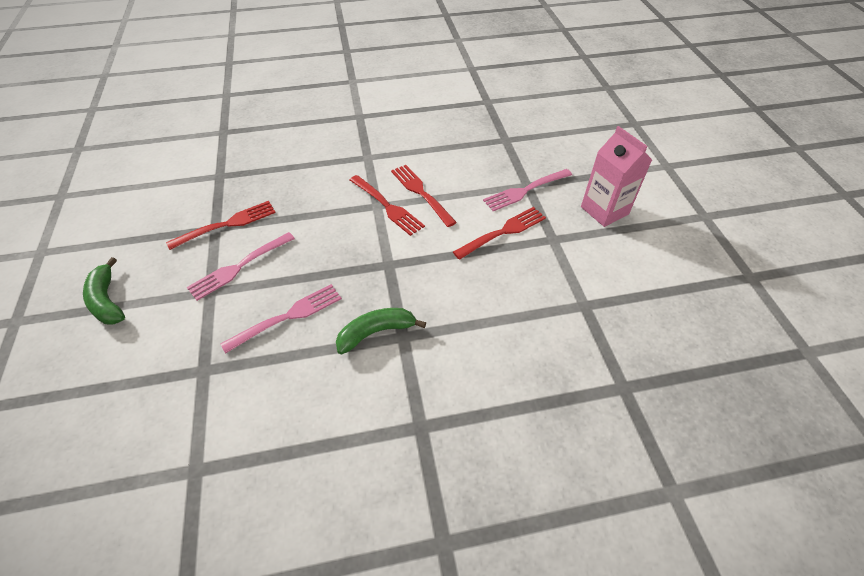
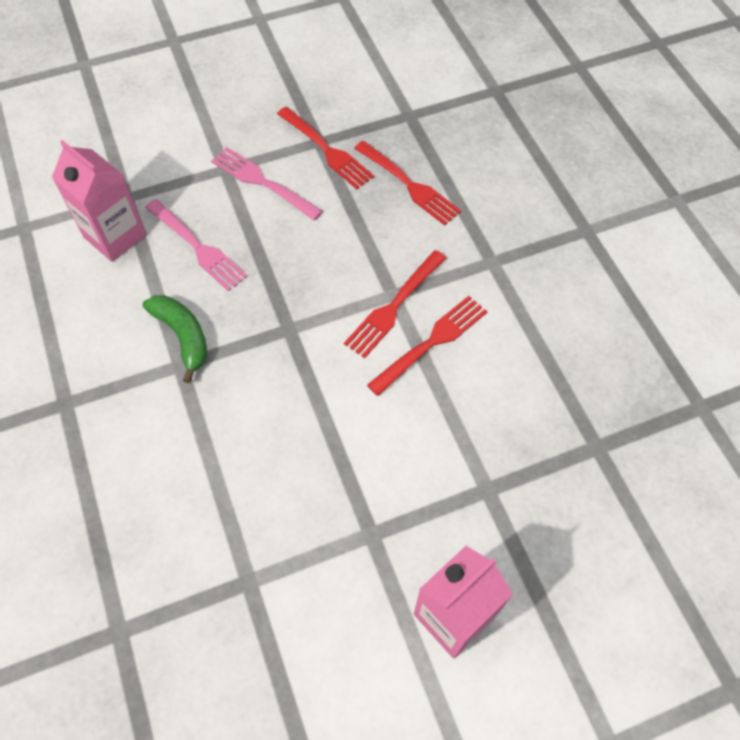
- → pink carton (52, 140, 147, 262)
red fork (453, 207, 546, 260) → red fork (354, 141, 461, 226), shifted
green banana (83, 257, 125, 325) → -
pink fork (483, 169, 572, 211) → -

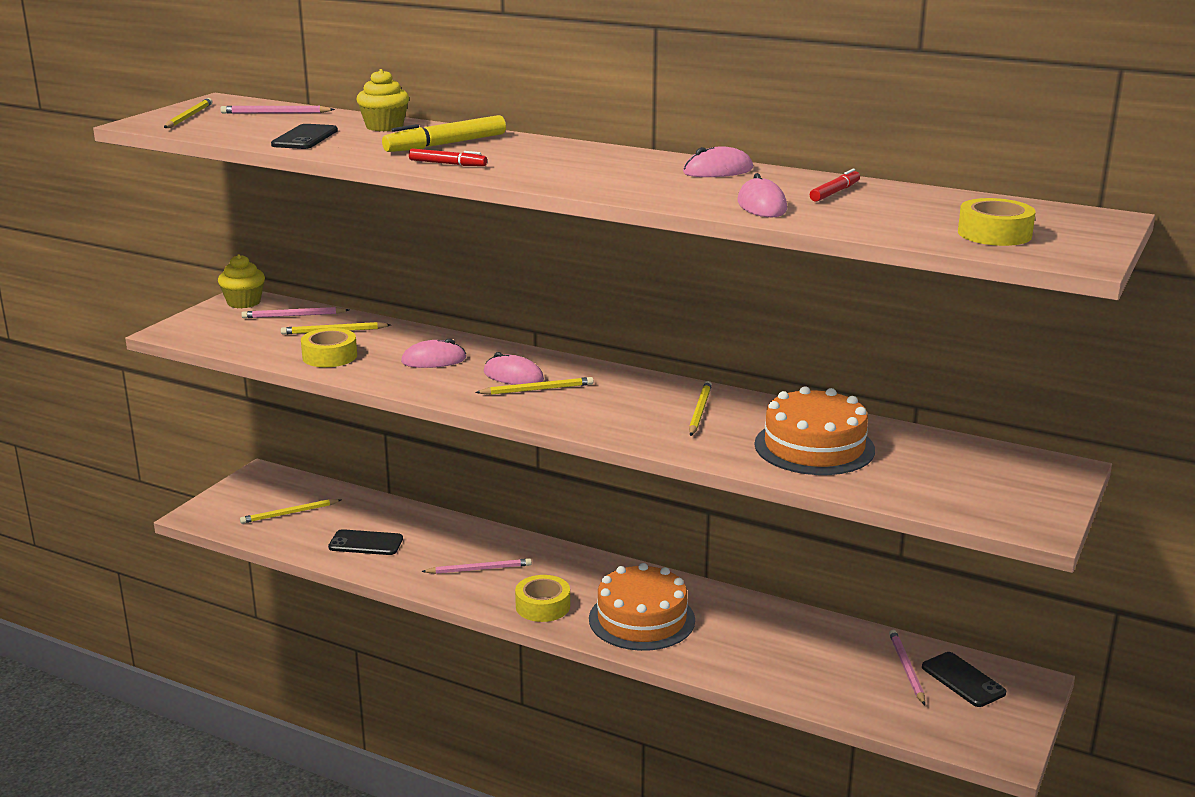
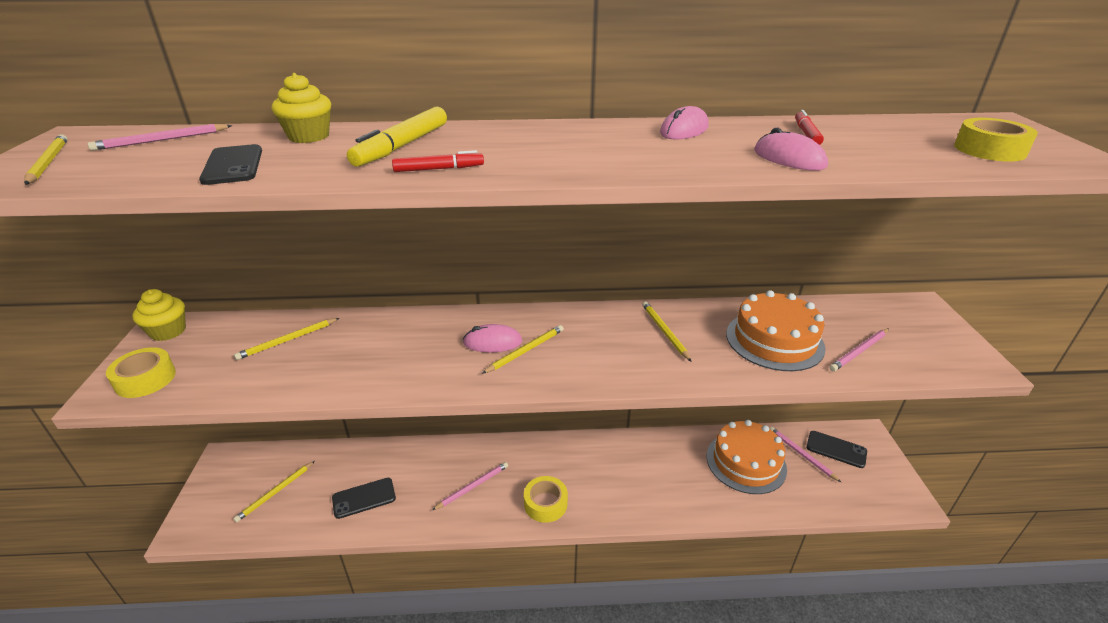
yellow tape (301, 328, 357, 367) → yellow tape (106, 347, 176, 398), shifted
orange cake (589, 563, 695, 651) → orange cake (707, 420, 787, 494), shifted
pink pencil (241, 307, 349, 318) → pink pencil (829, 328, 889, 372), shifted
pink mouse (401, 338, 466, 368) → -

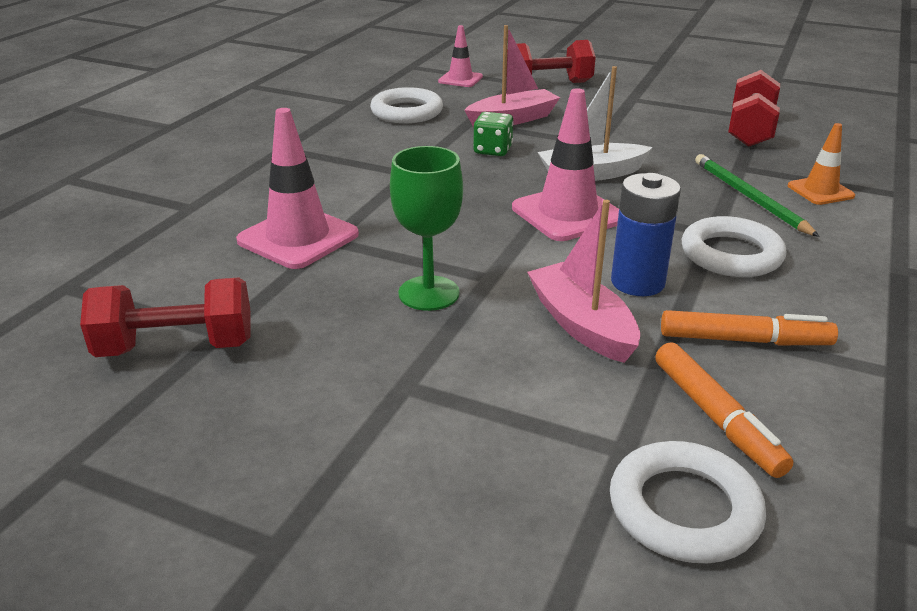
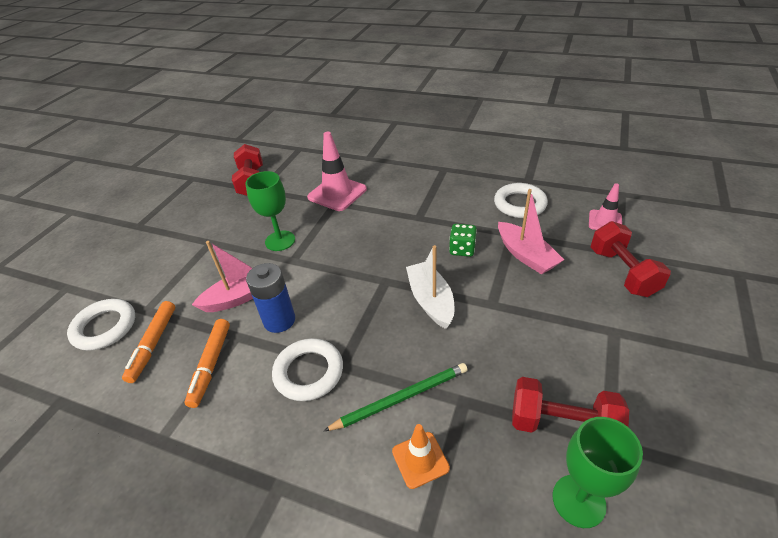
orange marker (655, 342, 793, 478) → orange marker (122, 301, 175, 383), 60 degrees counterclockwise
- → green goblet (553, 417, 643, 528)
pink traffic cone (512, 89, 620, 241) → -

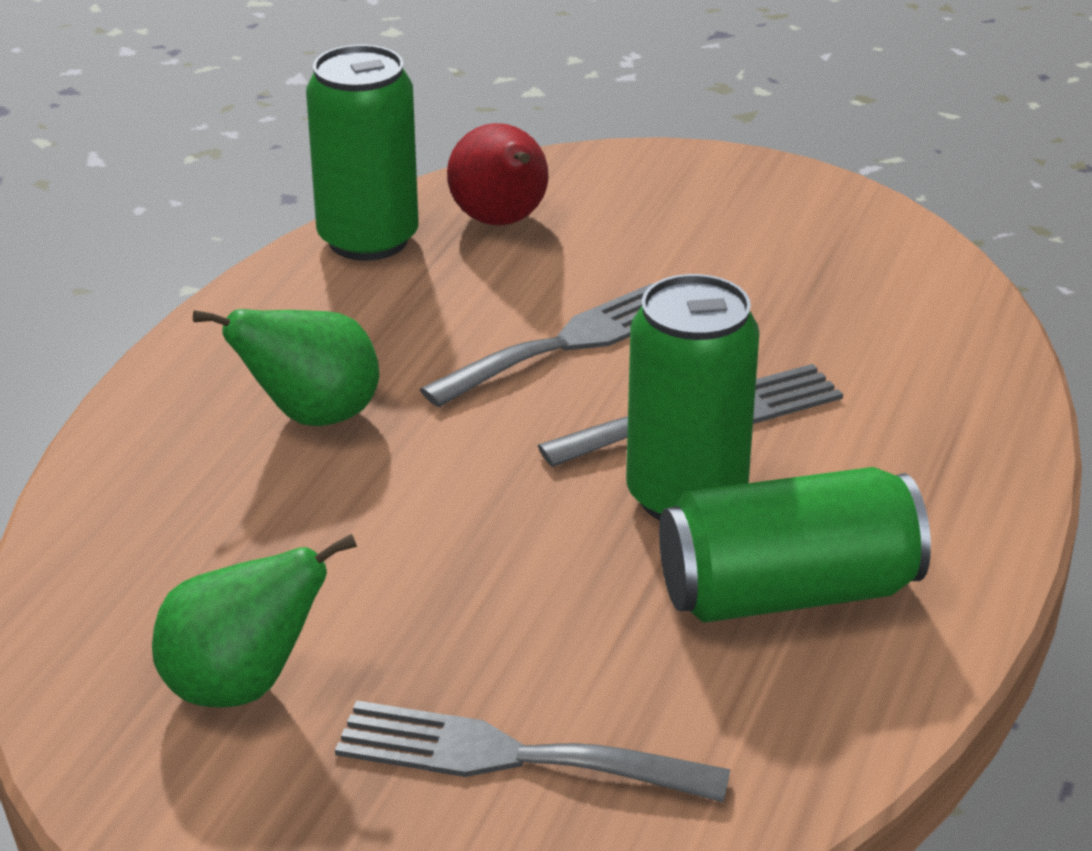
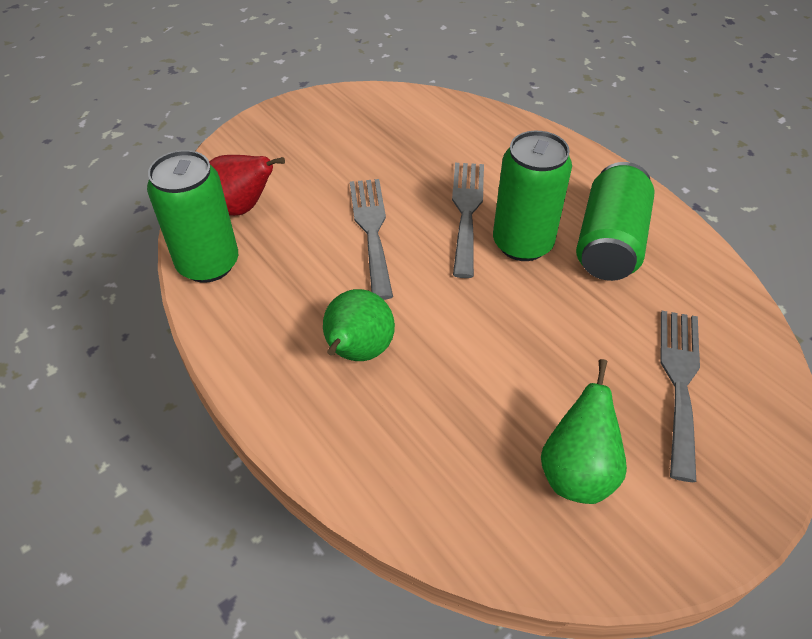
grey fork (335, 700, 731, 803) → grey fork (660, 311, 700, 482), 150 degrees clockwise

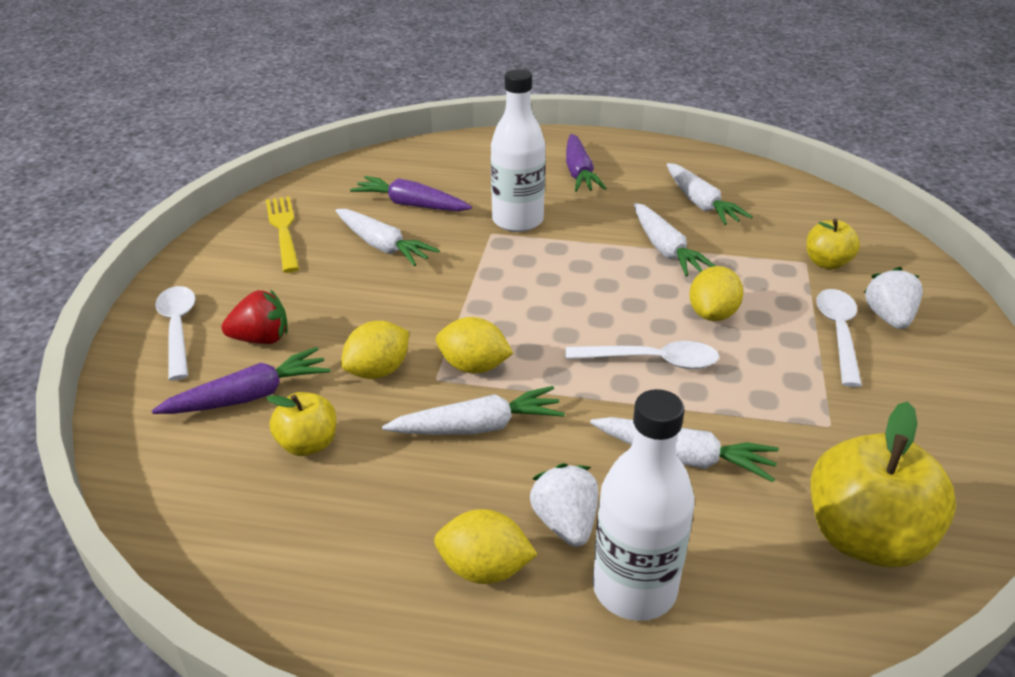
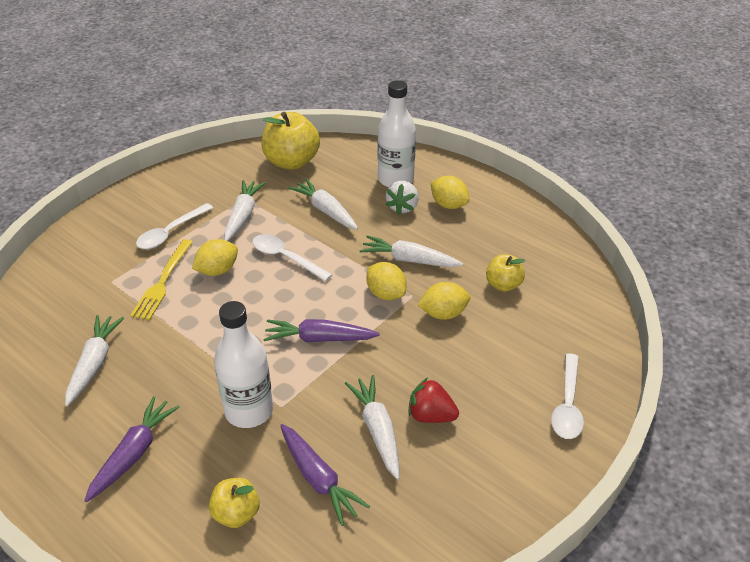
yellow fork (266, 196, 300, 273) → yellow fork (130, 239, 193, 320), shifted
yellow apple (806, 219, 860, 270) → yellow apple (209, 478, 260, 528), shifted
white carrot (634, 203, 716, 277) → white carrot (224, 180, 265, 241), shifted
purple carrot (152, 347, 330, 414) → purple carrot (263, 319, 380, 342), shifted
red strawberry (222, 290, 288, 344) → red strawberry (408, 378, 459, 423), shifted
white strawberry (864, 267, 923, 329) → -

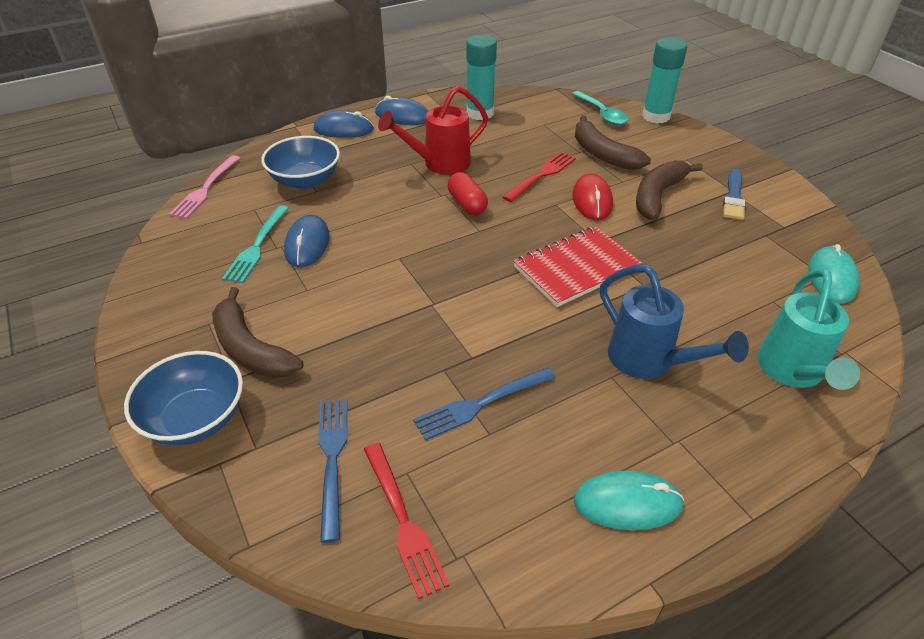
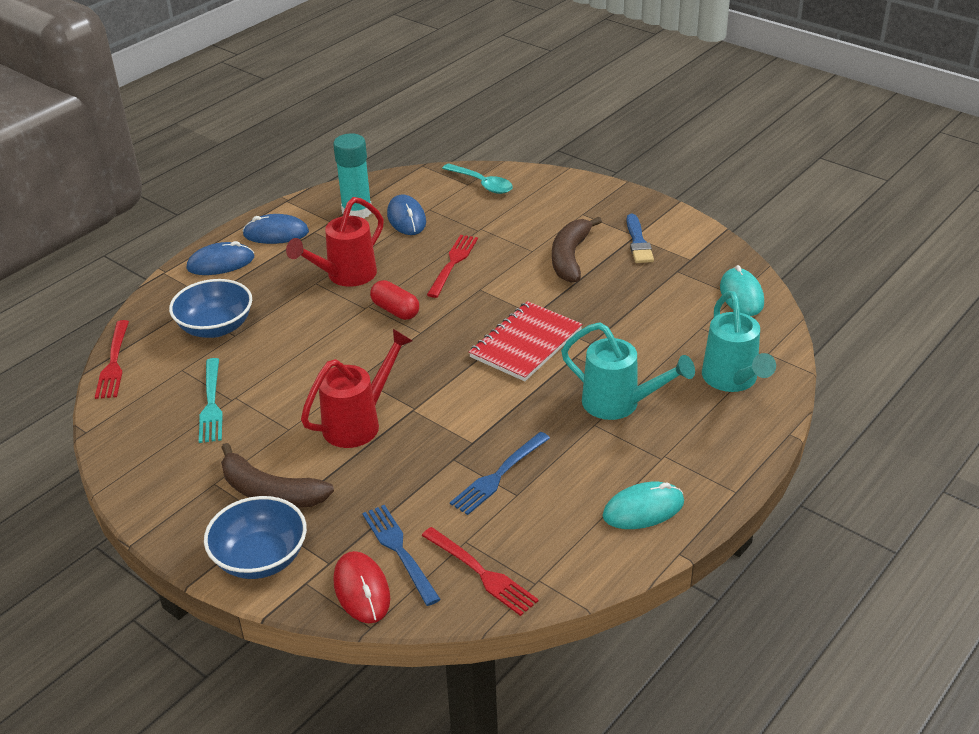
pink fork (169, 155, 240, 219) → red fork (95, 320, 129, 399)
- → red watering can (301, 329, 413, 448)
red mouse (572, 174, 613, 221) → red mouse (333, 551, 390, 623), shifted
blue mouse (284, 215, 330, 268) → blue mouse (387, 195, 426, 235), shifted
blue watering can (600, 265, 749, 379) → turquoise watering can (561, 322, 695, 420)
brown banana (575, 115, 651, 170) → -
turquoise glue stick (642, 37, 687, 124) → -

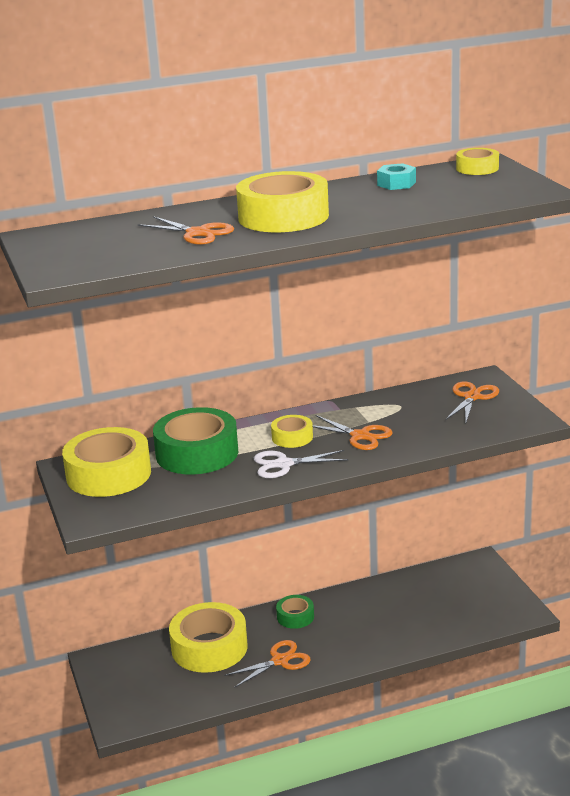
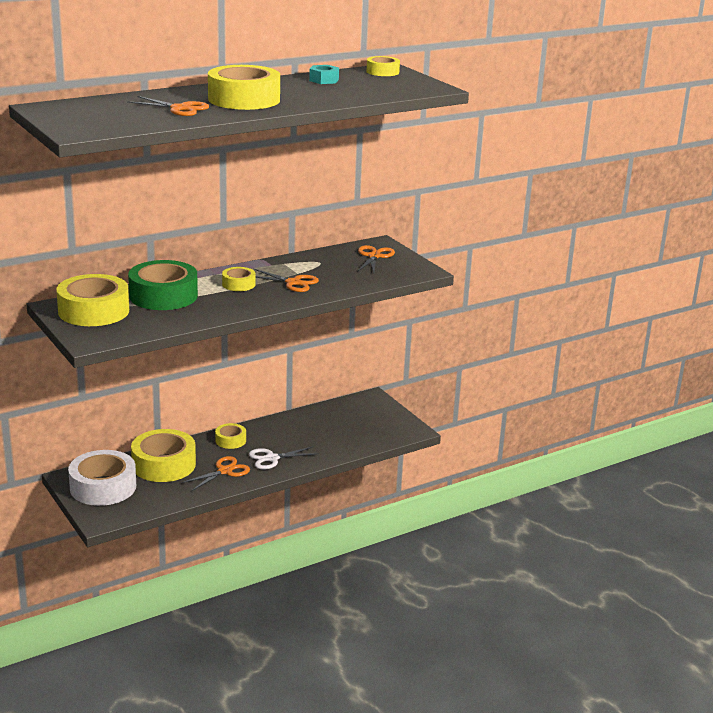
- → white tape (68, 450, 136, 506)
green tape (276, 595, 314, 629) → yellow tape (215, 423, 246, 449)
white scissors (254, 450, 348, 478) → white scissors (249, 446, 319, 470), shifted

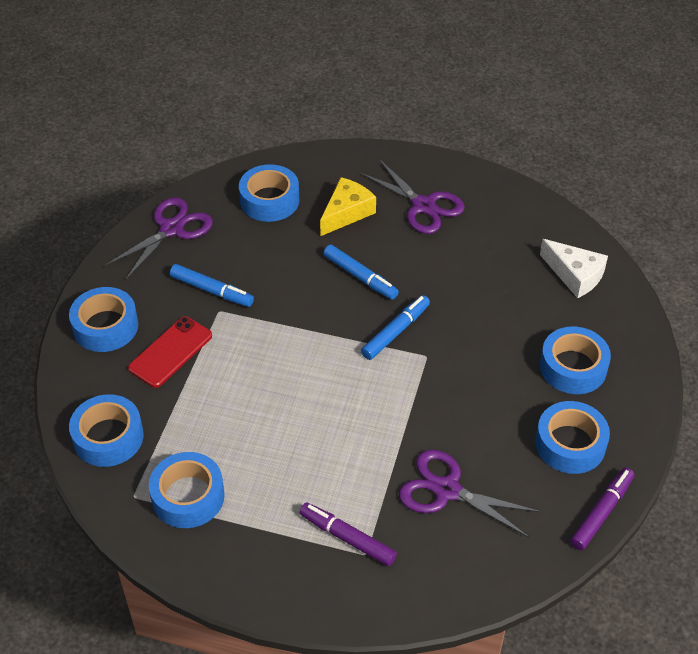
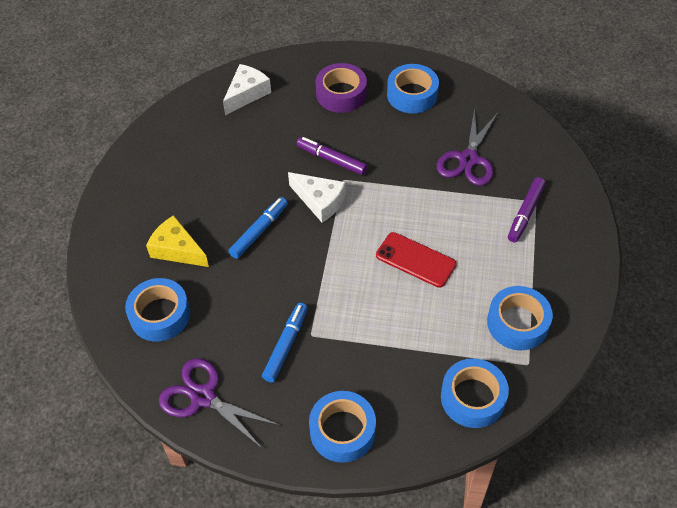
blue marker (361, 295, 430, 360) → white cheese (288, 172, 346, 223)
purple marker (570, 467, 634, 550) → purple marker (296, 137, 368, 175), shifted
blue tape (540, 327, 611, 394) → purple tape (316, 63, 367, 113)
red phone (128, 316, 212, 388) → red phone (376, 232, 457, 288), shifted
purple scissors (360, 159, 465, 234) → -

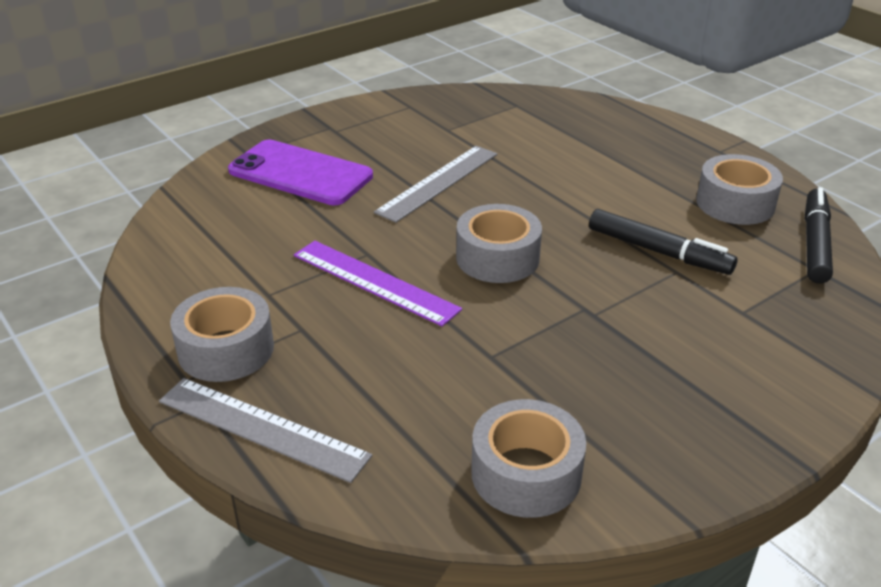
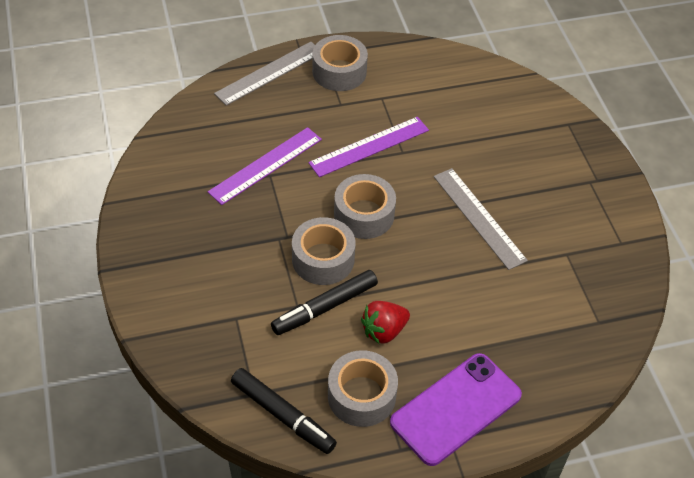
- → purple ruler (208, 127, 322, 205)
grey tape (471, 399, 586, 518) → grey tape (292, 217, 356, 285), shifted
- → red strawberry (361, 301, 410, 344)
purple phone (228, 140, 373, 205) → purple phone (390, 353, 522, 466), shifted

